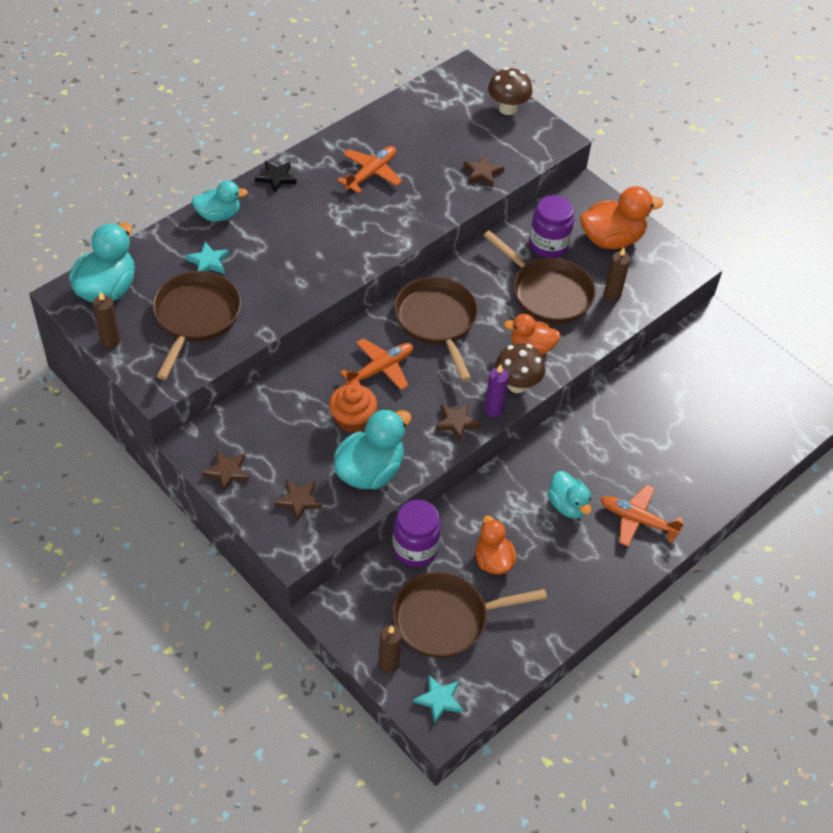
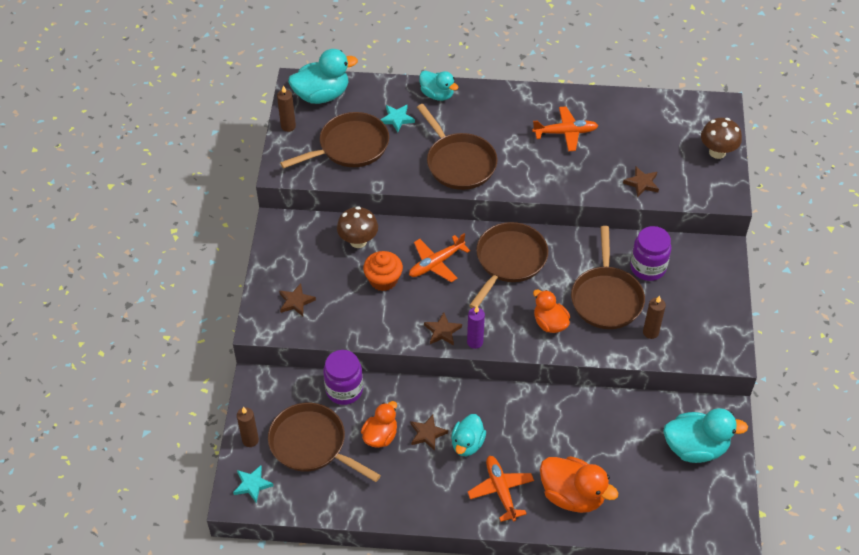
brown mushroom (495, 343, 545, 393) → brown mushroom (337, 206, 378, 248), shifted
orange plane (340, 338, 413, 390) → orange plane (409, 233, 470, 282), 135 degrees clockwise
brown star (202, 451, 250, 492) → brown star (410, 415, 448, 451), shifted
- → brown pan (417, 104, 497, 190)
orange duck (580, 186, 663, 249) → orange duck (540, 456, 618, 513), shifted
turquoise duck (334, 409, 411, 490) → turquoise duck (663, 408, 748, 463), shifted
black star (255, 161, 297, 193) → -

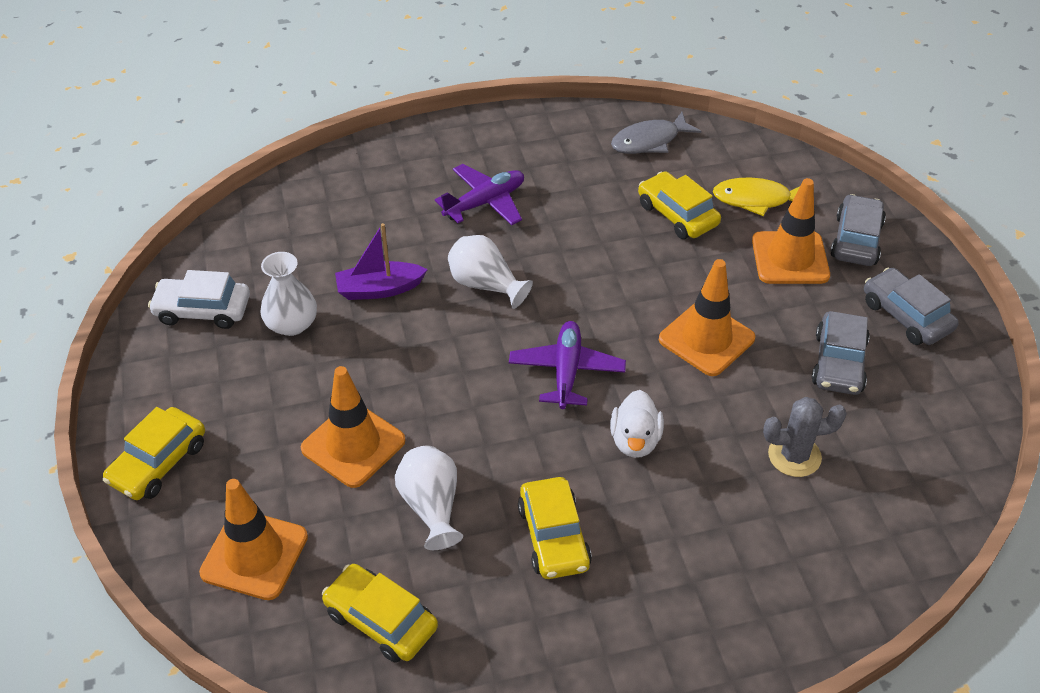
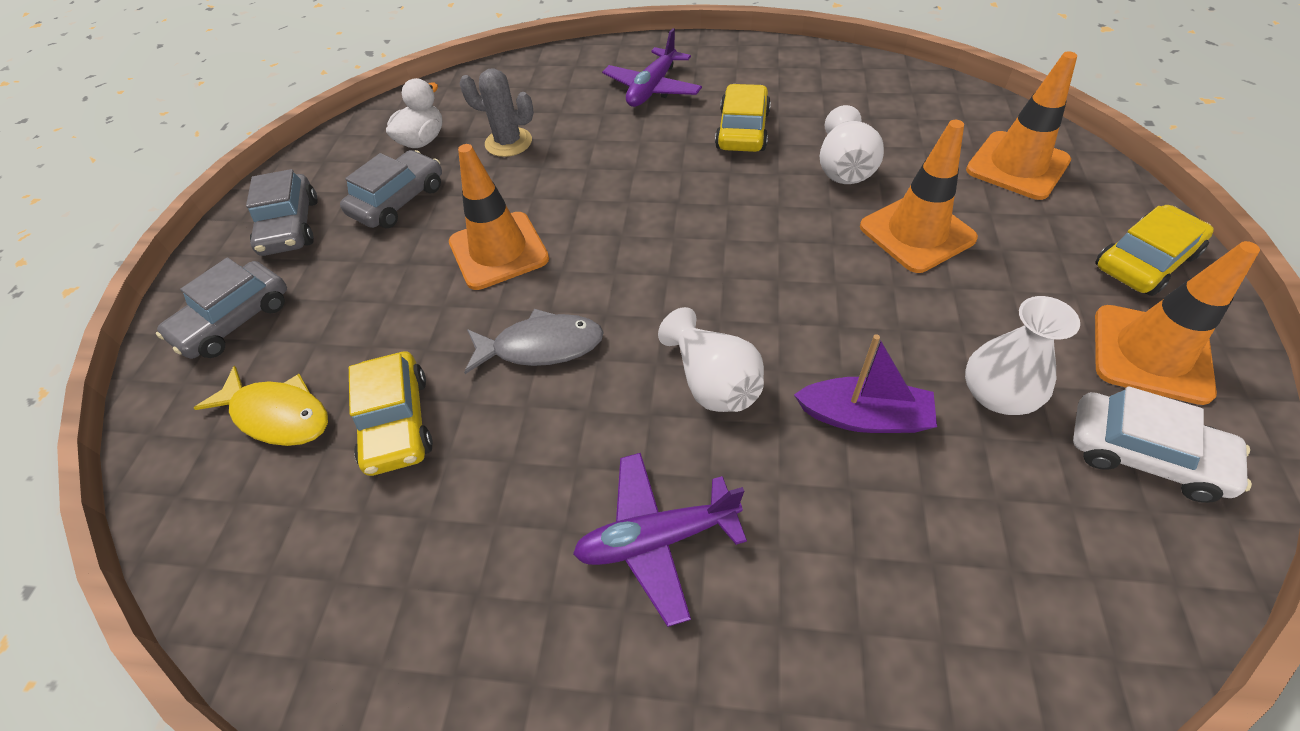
white duck (610, 390, 664, 458) → white duck (386, 78, 442, 148), shifted
grey fish (611, 112, 701, 154) → grey fish (464, 309, 604, 374), shifted
purple plane (509, 321, 626, 409) → purple plane (602, 28, 702, 107), shifted
orange traffic cone (752, 178, 830, 284) → orange traffic cone (1095, 241, 1260, 405), shifted
yellow car (322, 564, 438, 663) → -

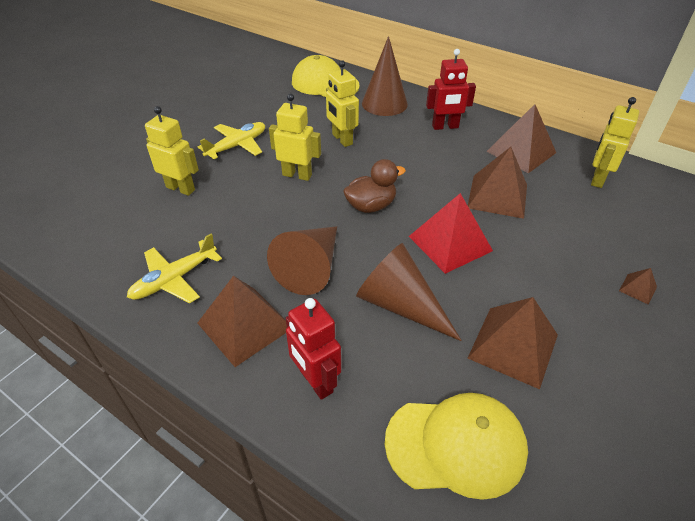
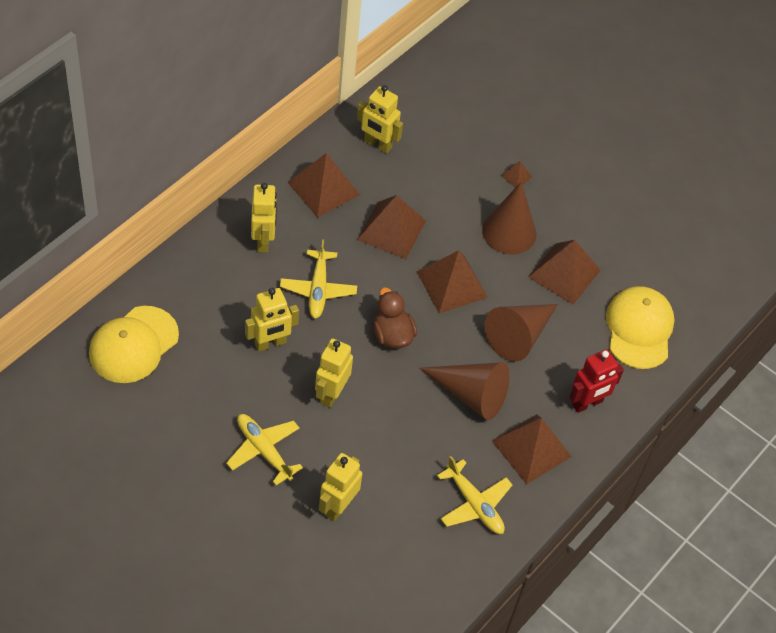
red robot (426, 49, 476, 130) → yellow robot (251, 183, 277, 252)
- → yellow plane (280, 239, 357, 319)
red pyramid (409, 193, 493, 274) → brown pyramid (417, 250, 488, 313)
brown cone (362, 36, 408, 116) → brown cone (482, 182, 537, 255), shifted

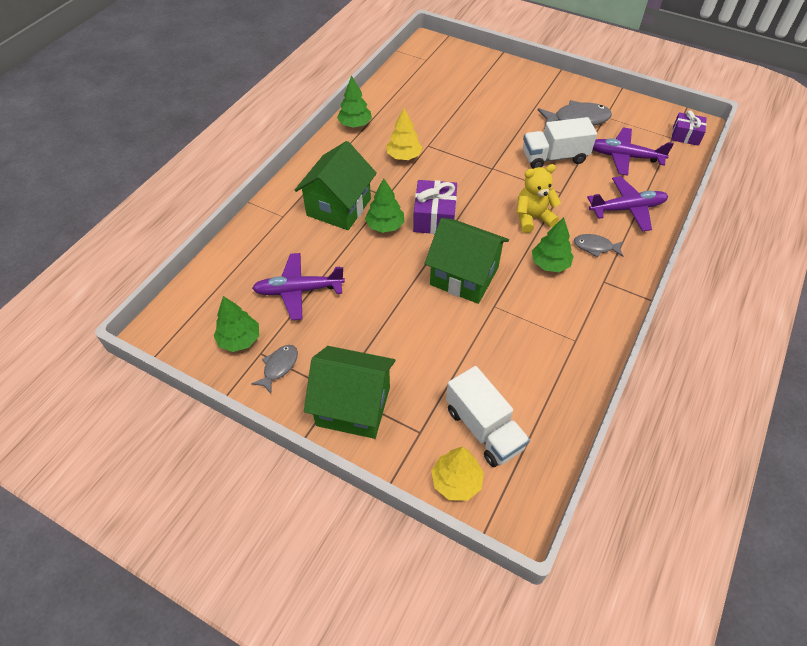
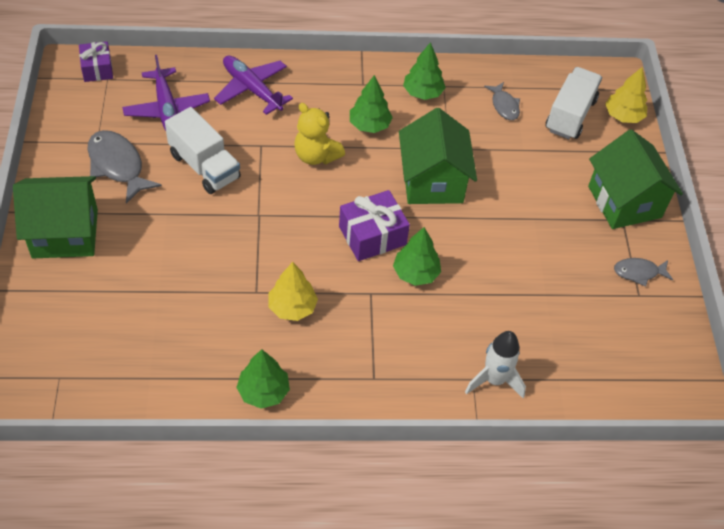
green house (295, 141, 377, 230) → green house (13, 176, 98, 258), shifted
green tree (214, 296, 259, 352) → green tree (403, 42, 446, 100), shifted
- → white rocket (465, 331, 526, 398)
grey fish (574, 234, 624, 258) → grey fish (484, 82, 520, 120), shifted
purple plane (252, 253, 345, 320) → -

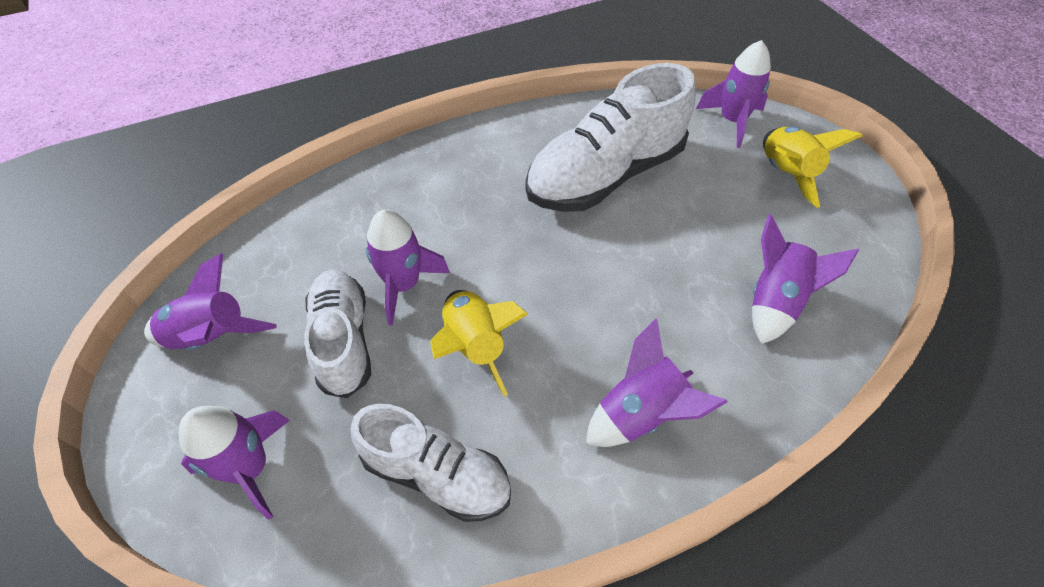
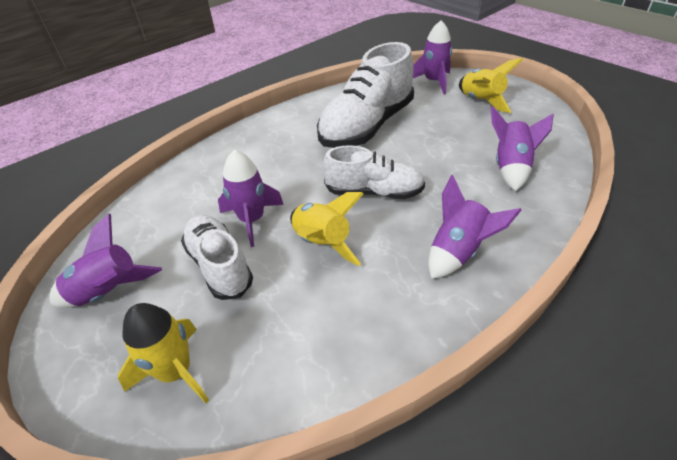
purple rocket (179, 406, 290, 520) → yellow rocket (118, 303, 209, 403)
white shoe (351, 404, 511, 522) → white shoe (322, 145, 425, 199), shifted

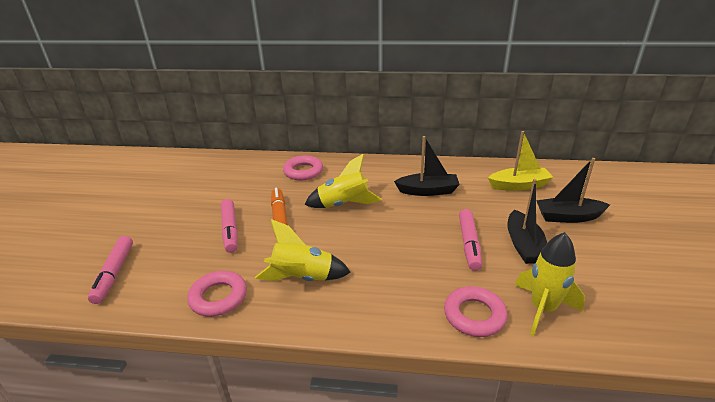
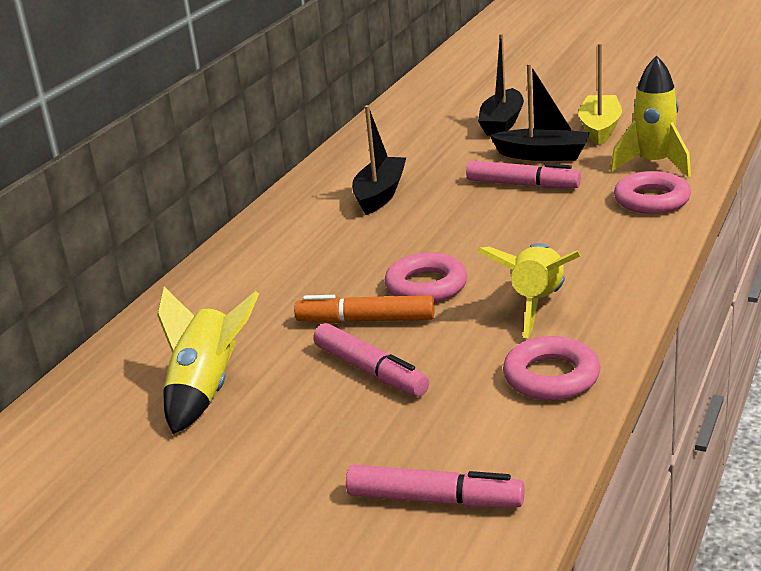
yellow rocket (304, 154, 382, 208) → yellow rocket (157, 287, 259, 434), shifted
pink marker (221, 199, 238, 253) → pink marker (313, 323, 429, 396), 45 degrees clockwise
pink ring (283, 155, 323, 180) → pink ring (385, 252, 467, 302), shifted
yellow boat (488, 131, 553, 191) → yellow boat (578, 43, 622, 145), shifted

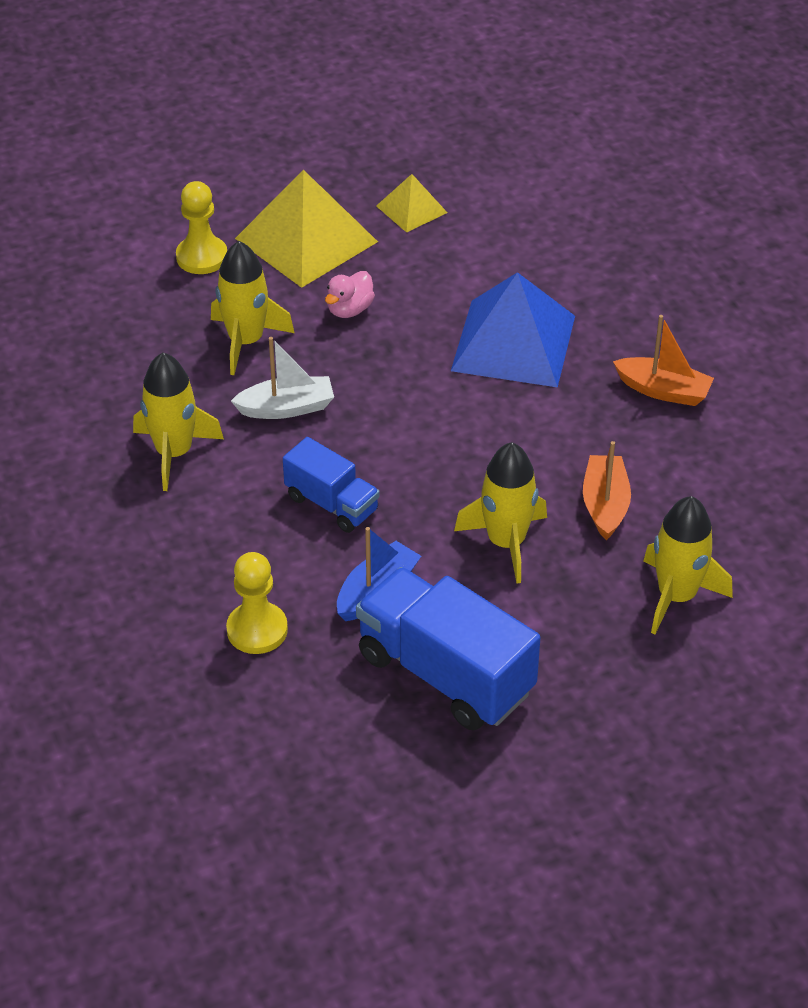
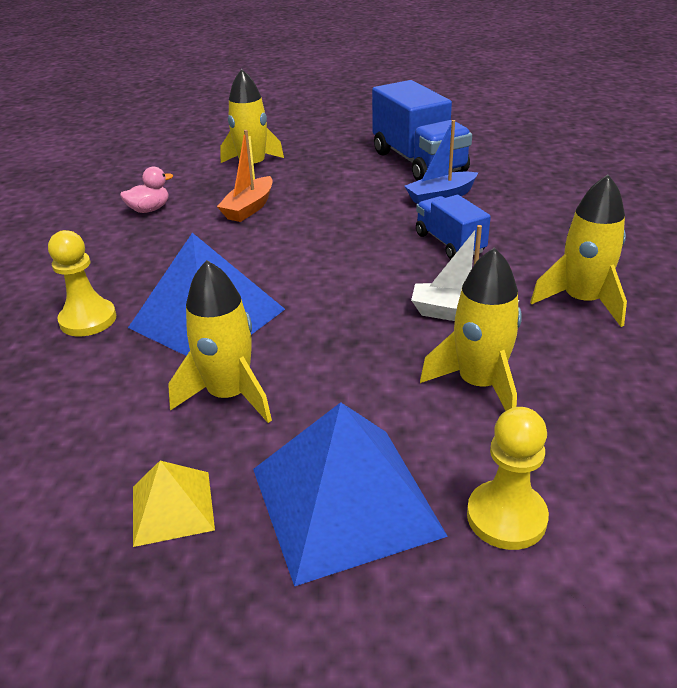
yellow pawn (226, 552, 288, 654) → yellow pawn (48, 230, 116, 336), shifted
pink duck (325, 271, 375, 318) → pink duck (120, 167, 173, 213), shifted
yellow rocket (454, 442, 547, 583) → yellow rocket (168, 260, 272, 423), shifted
yellow pyramid (235, 170, 378, 288) → blue pyramid (253, 402, 448, 586)
orange boat (613, 315, 714, 406) → -

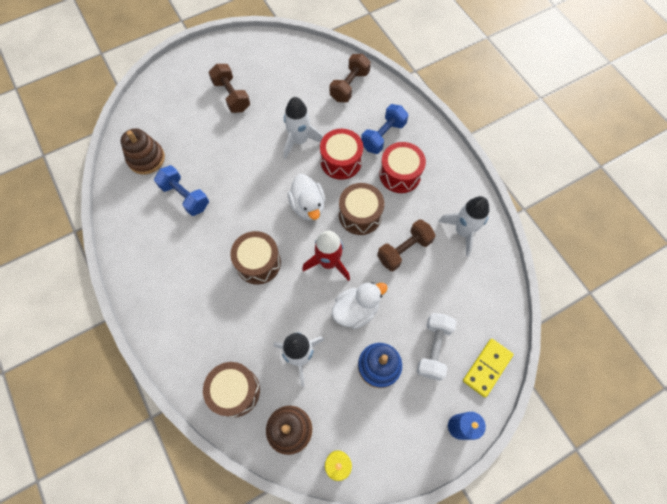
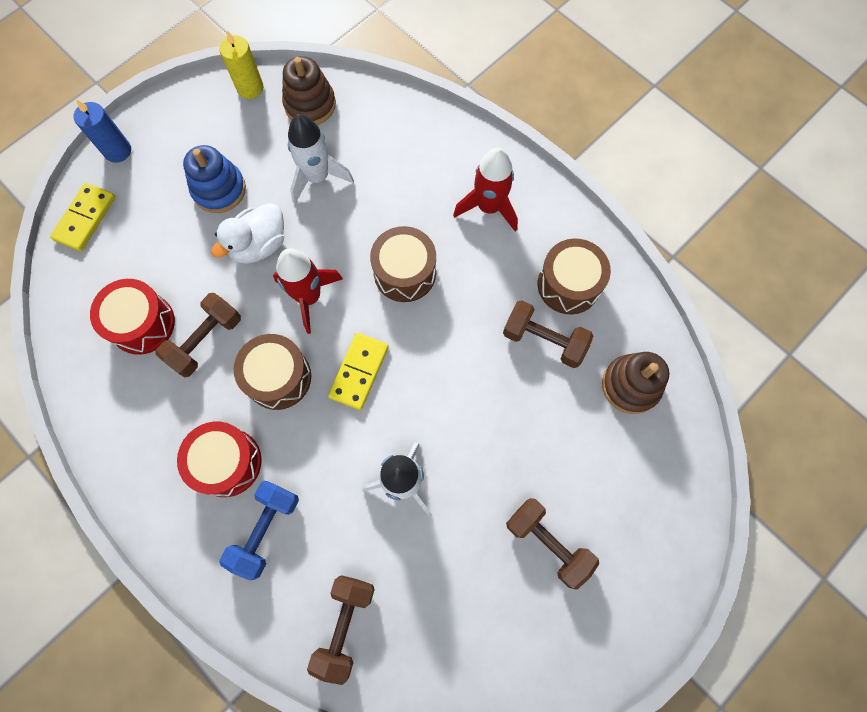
red drum (320, 129, 363, 180) → red drum (90, 279, 175, 355), shifted
white duck (288, 174, 325, 220) → yellow domino (328, 333, 389, 410)
- → red rocket (453, 148, 518, 232)
blue dumbbell (154, 165, 209, 216) → brown dumbbell (503, 300, 593, 368)
brown drum (203, 362, 260, 418) → brown drum (538, 239, 611, 314), shifted
white dumbbell (417, 313, 457, 381) → -
white rocket (438, 196, 489, 257) → -

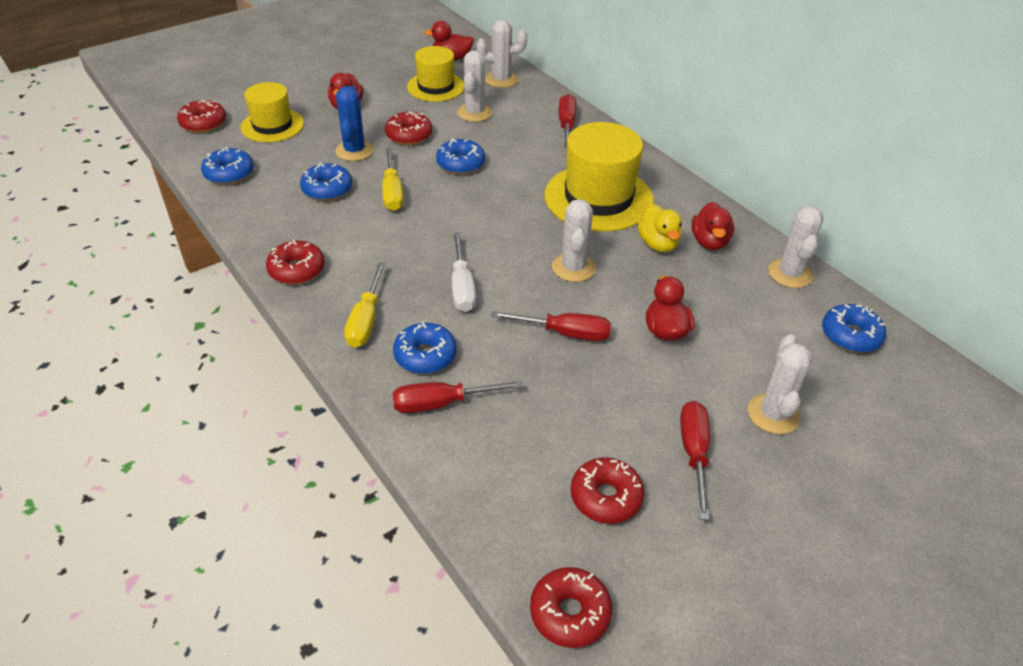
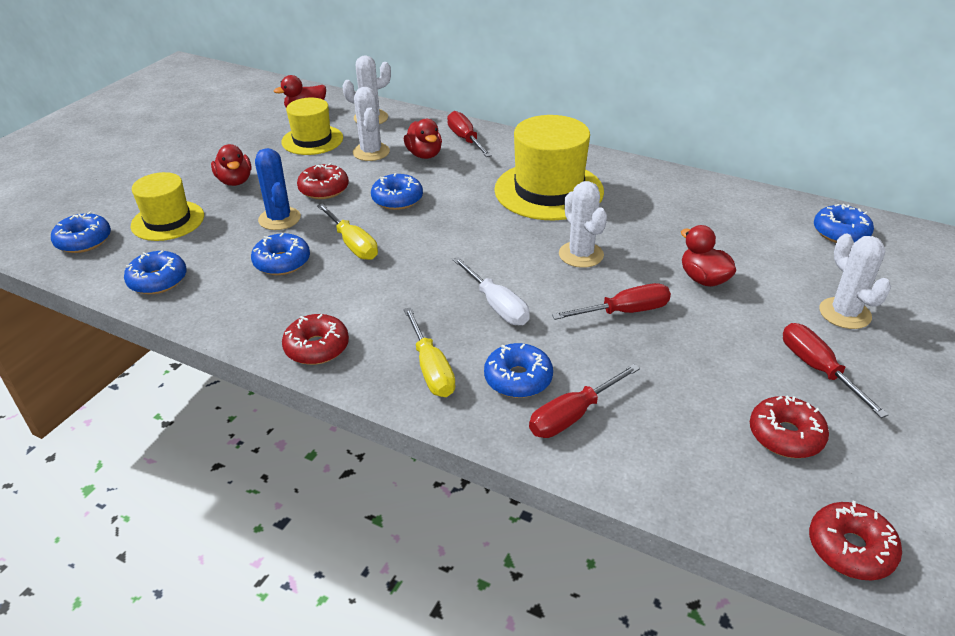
red donut (177, 100, 226, 133) → blue donut (51, 212, 111, 253)
red duck (692, 202, 734, 250) → red duck (404, 119, 442, 159), shifted
yellow duck (638, 204, 682, 252) → -
white cactus (768, 206, 824, 288) → -

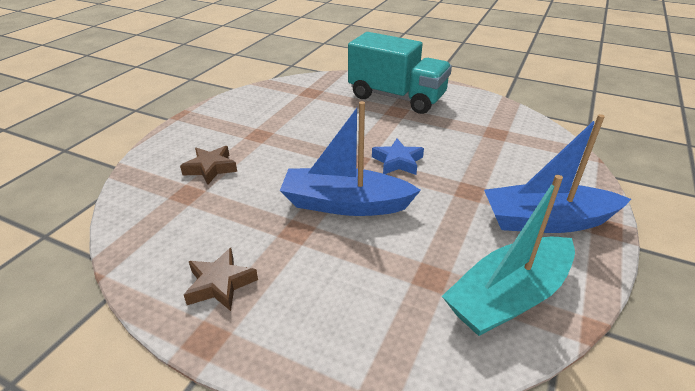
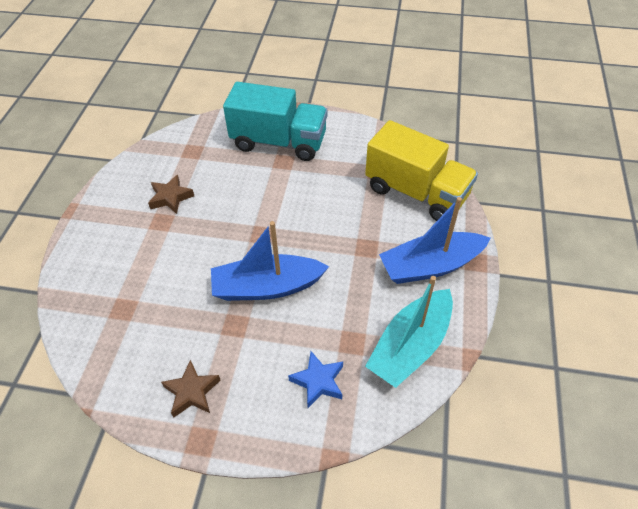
brown star (180, 146, 237, 185) → brown star (148, 175, 194, 214), shifted
blue star (372, 139, 424, 175) → blue star (288, 351, 343, 408), shifted
- → yellow truck (365, 120, 478, 221)

